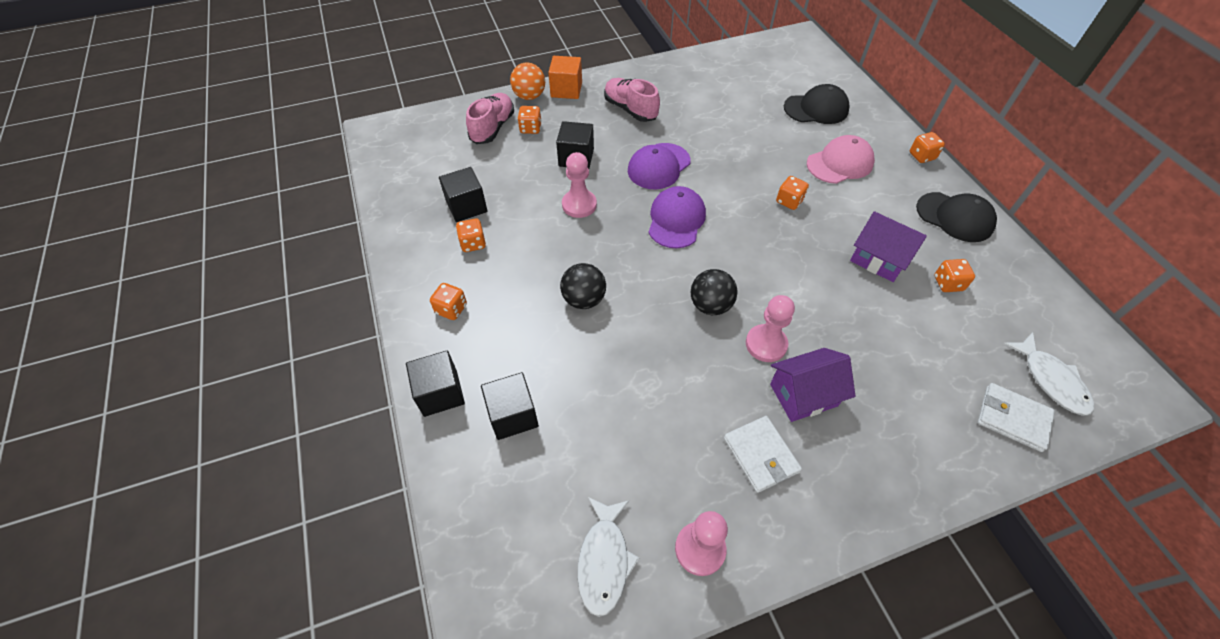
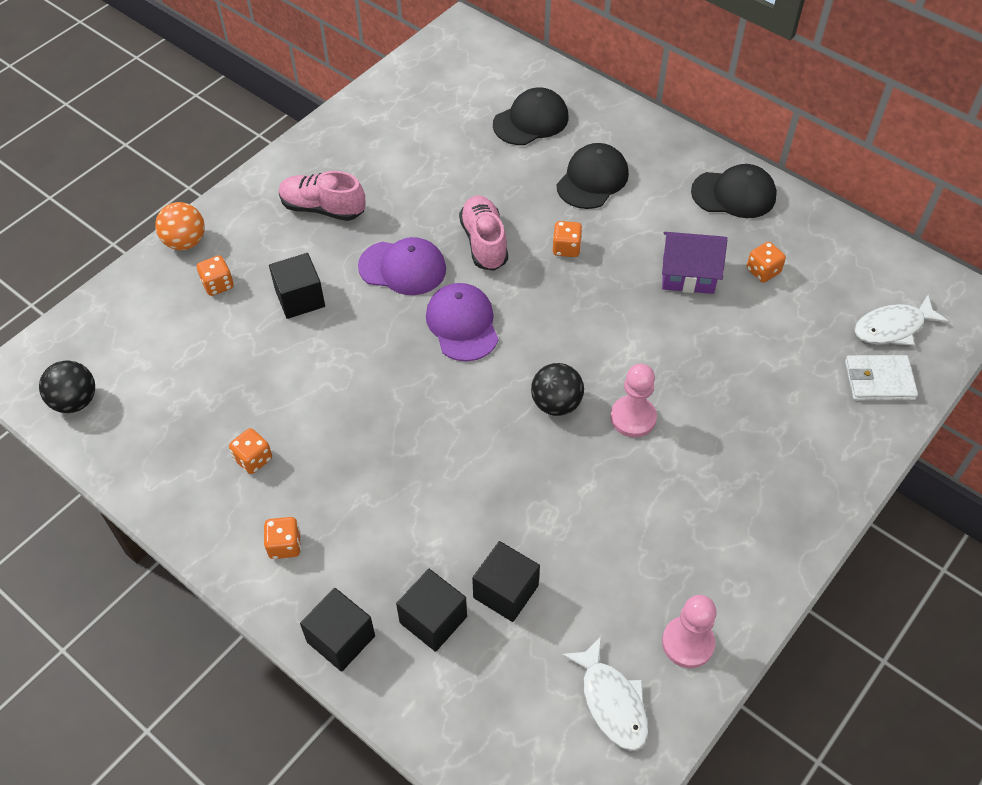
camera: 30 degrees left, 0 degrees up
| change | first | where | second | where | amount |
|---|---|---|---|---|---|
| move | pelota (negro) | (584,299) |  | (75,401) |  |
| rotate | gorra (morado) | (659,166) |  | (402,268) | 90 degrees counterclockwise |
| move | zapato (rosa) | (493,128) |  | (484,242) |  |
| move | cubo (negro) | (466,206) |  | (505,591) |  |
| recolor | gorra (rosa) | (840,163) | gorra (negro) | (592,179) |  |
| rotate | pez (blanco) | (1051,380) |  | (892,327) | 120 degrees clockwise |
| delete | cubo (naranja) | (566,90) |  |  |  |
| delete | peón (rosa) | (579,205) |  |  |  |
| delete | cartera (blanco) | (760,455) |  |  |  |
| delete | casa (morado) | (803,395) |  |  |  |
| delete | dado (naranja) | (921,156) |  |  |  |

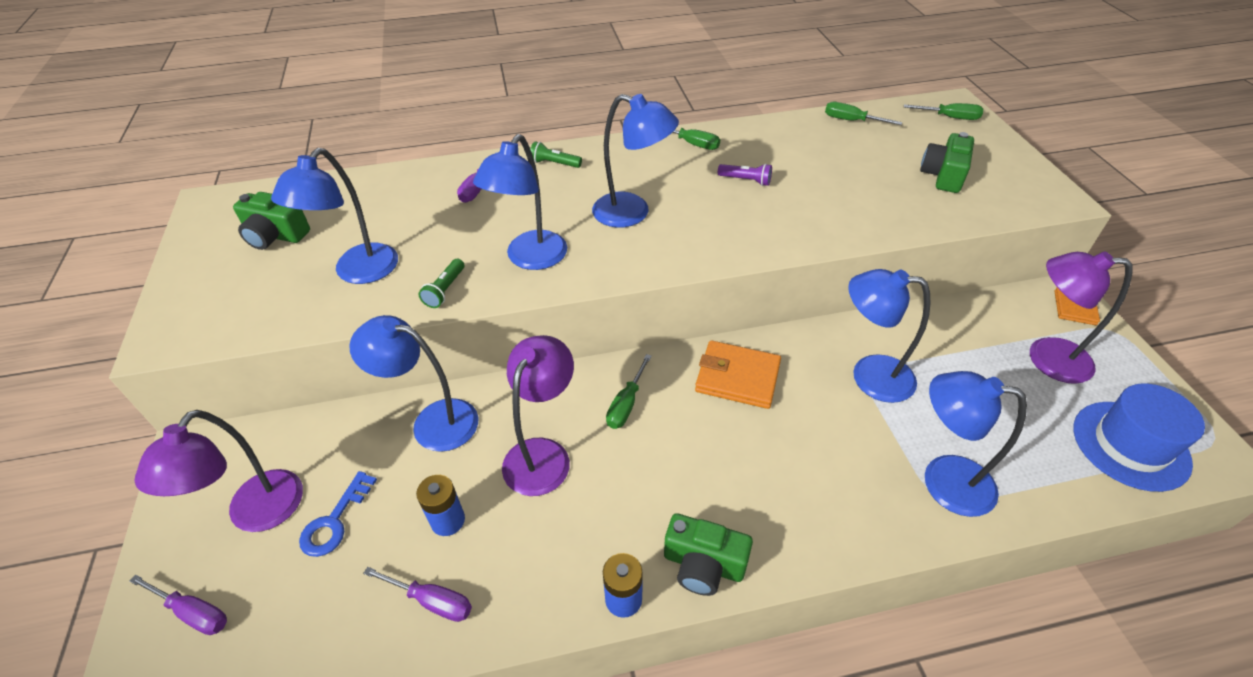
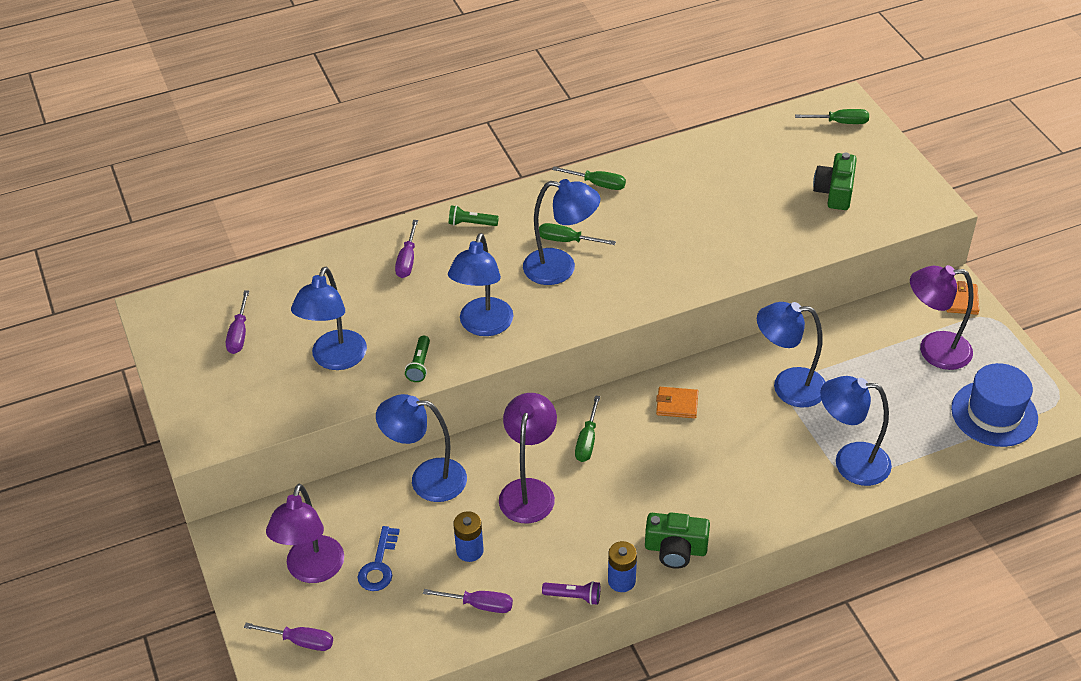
camera: 10 degrees left, 0 degrees up
| change | first | where | second | where | amount |
|---|---|---|---|---|---|
| replace | cámara (verde) | (275,235) | destornillador (morado) | (239,334) |  |
| move | destornillador (verde) | (851,120) |  | (566,240) |  |
| move | lámpara de mano (morado) | (746,180) |  | (573,596) |  |
| resize | cartera (naranja) | (737,377) |  | (677,404) | x0.61 |

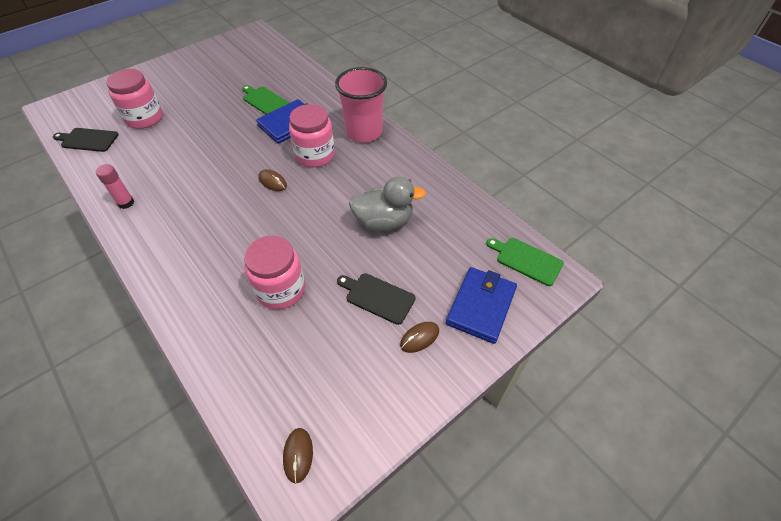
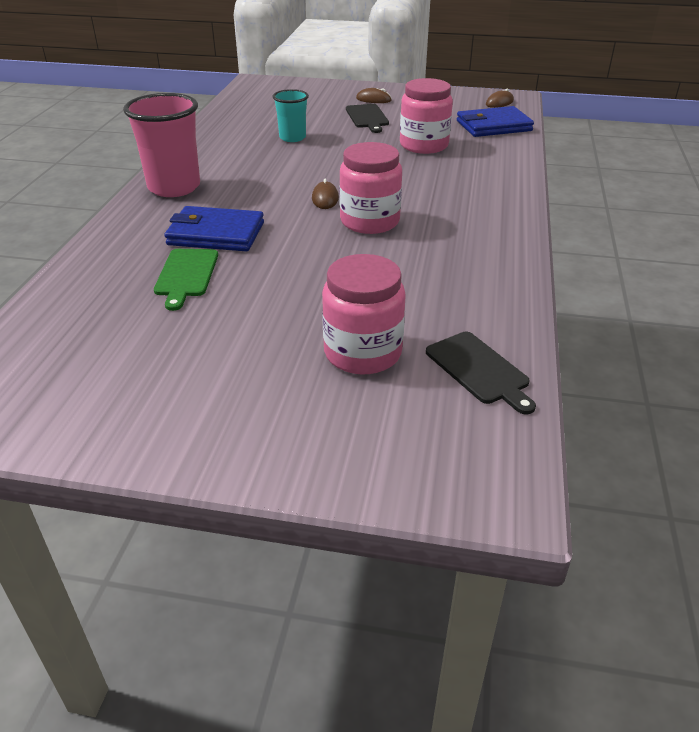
camera: 130 degrees left, 15 degrees down
| change | first | where | second | where | amount |
|---|---|---|---|---|---|
| replace | pato (gris) | (384,221) | vaso (turquesa) | (292,138) |  |
| move | tarro (rosa) | (315,155) |  | (369,221) |  |
| move | cartera (azul) | (481,306) |  | (493,126) |  |
| delete | barra de pegamento (rosa) | (126,203) |  |  |  |
| delete | tabla de cortar (verde) | (526,260) |  |  |  |

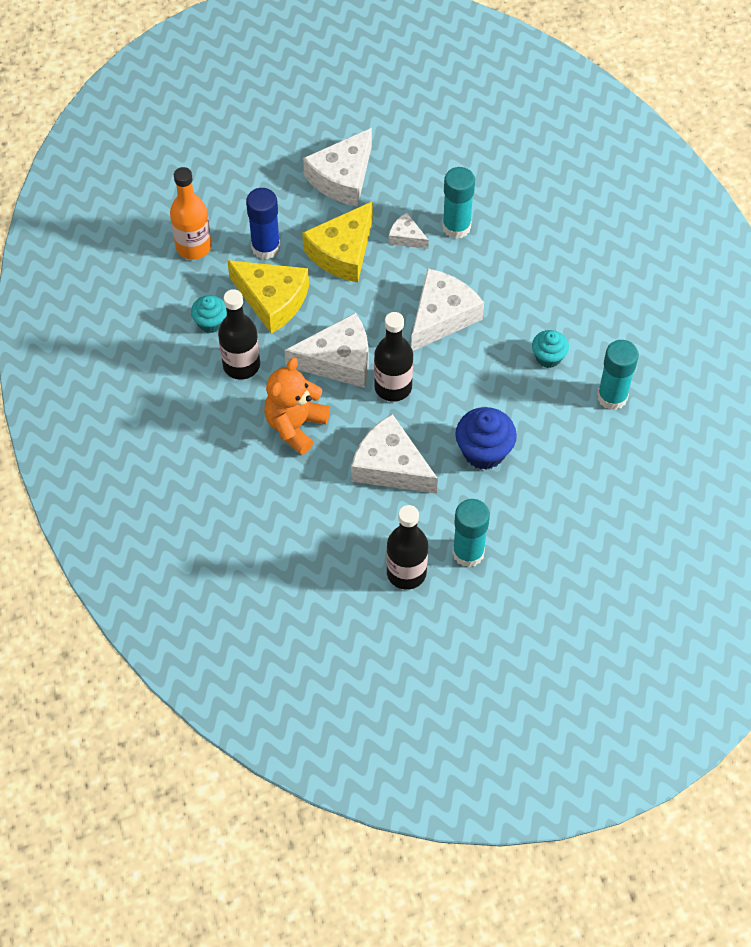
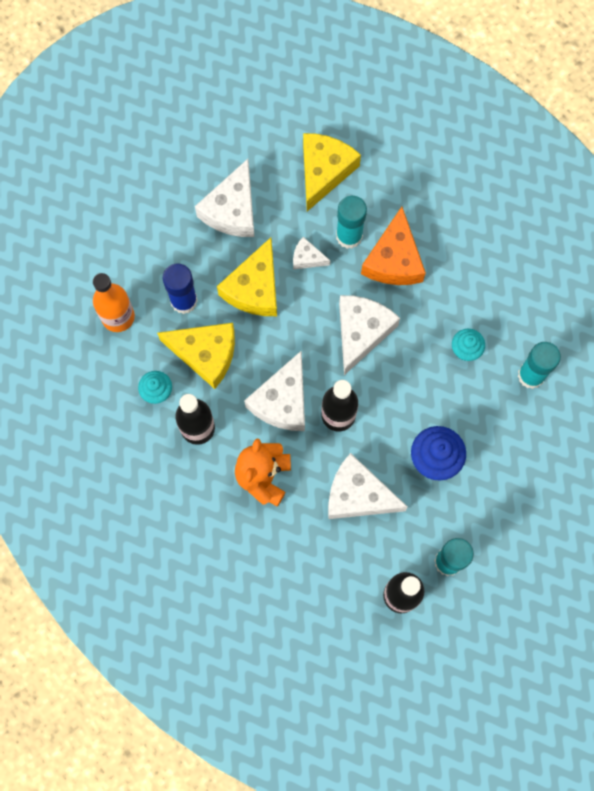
camera: 15 degrees left, 15 degrees up
| change | first | where | second | where | amount |
|---|---|---|---|---|---|
| rotate | queso (blanco) | (338,360) |  | (282,401) | 135 degrees clockwise |
| insert |  |  | queso (amarillo) | (324,171) |  |
| insert |  |  | queso (naranja) | (394,259) |  |

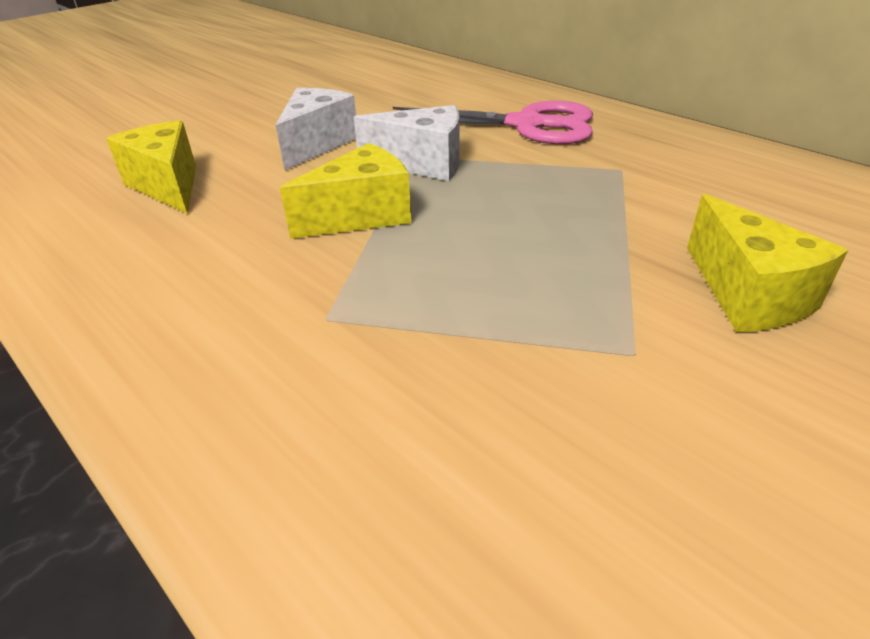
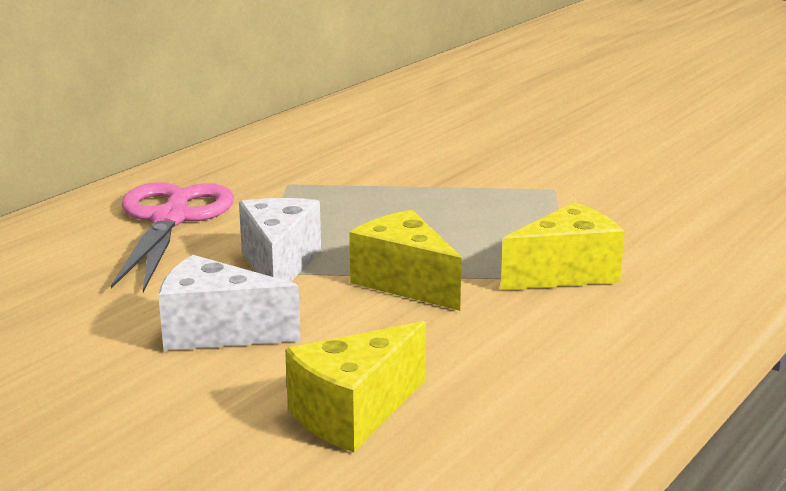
camera: 100 degrees left, 15 degrees down
| change | first | where | second | where | amount |
|---|---|---|---|---|---|
| move | queso (amarillo) | (747,295) |  | (566,273) |  |

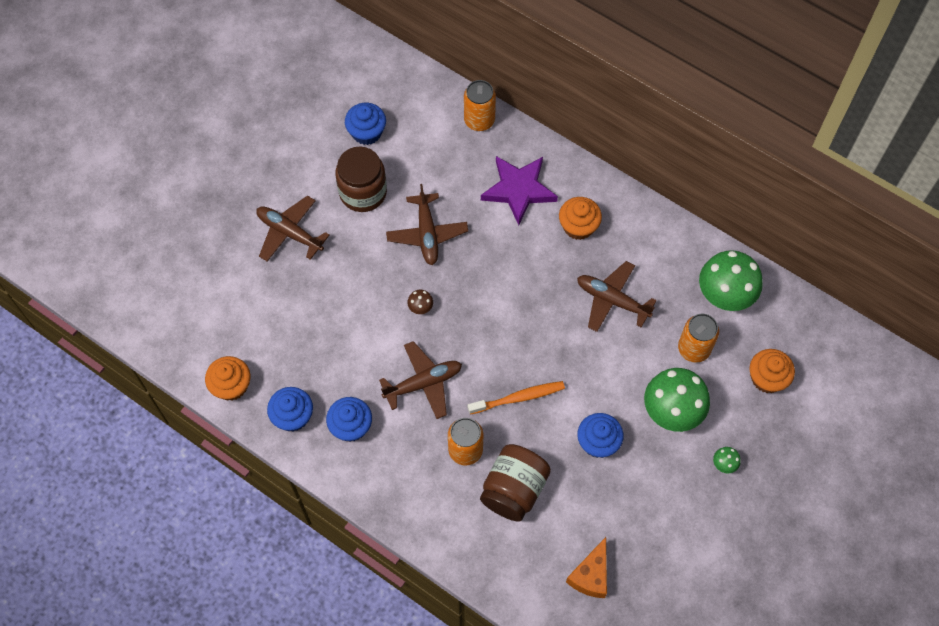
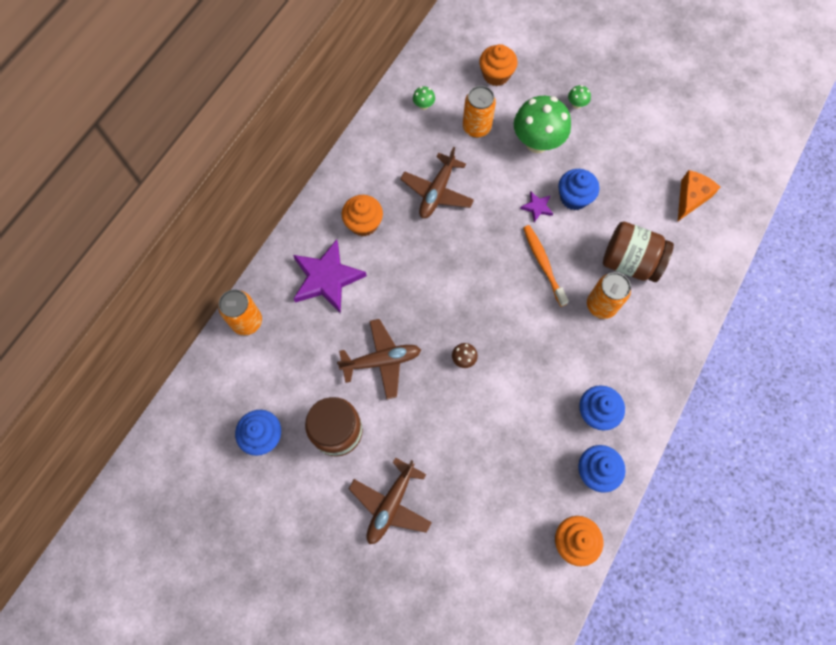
camera: 95 degrees left, 5 degrees up
| change | first | where | second | where | amount |
|---|---|---|---|---|---|
| resize | seta (verde) | (724,296) |  | (423,105) | x0.41 |
| insert |  |  | estrella (morado) | (537,207) |  |
| rotate | queso (naranja) | (591,575) |  | (691,198) | 75 degrees counterclockwise |
| delete | avión (marrón) | (423,383) |  |  |  |

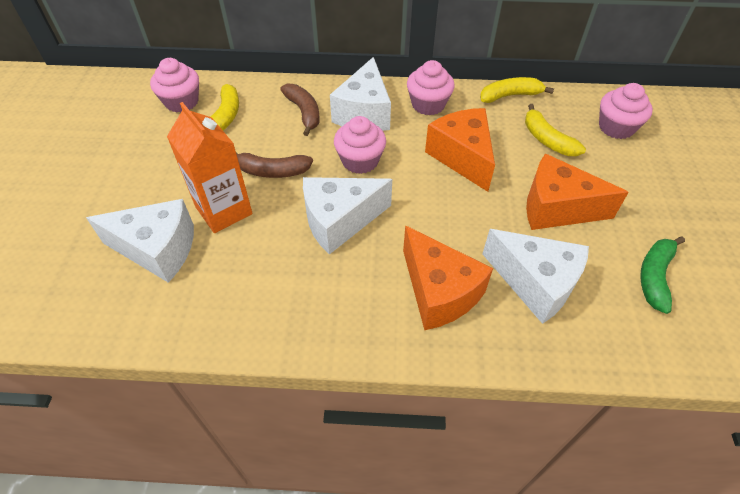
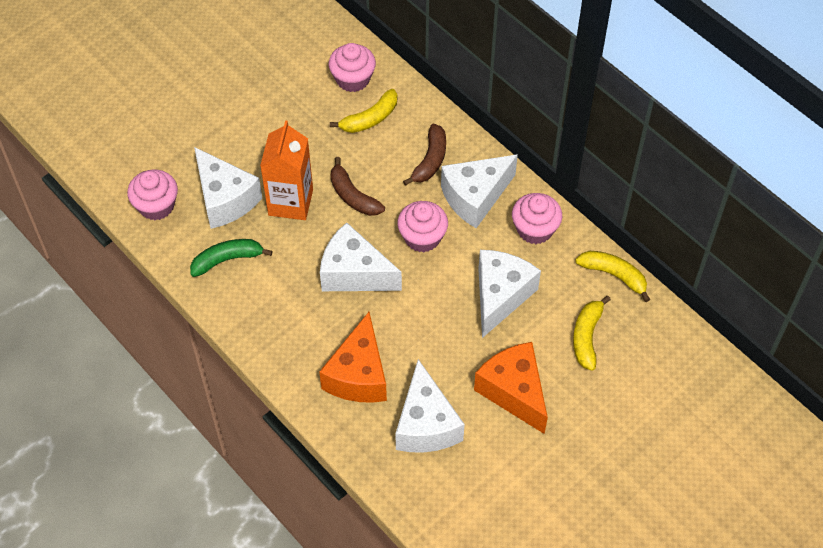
camera: 45 degrees right, 5 degrees up
| change | first | where | second | where | amount |
|---|---|---|---|---|---|
| move | magdalena (rosa) | (616,127) |  | (156,206) |  |
| move | plátano (verde) | (654,277) |  | (227,260) |  |
| recolor | queso (naranja) | (462,157) | queso (blanco) | (500,296) |  |

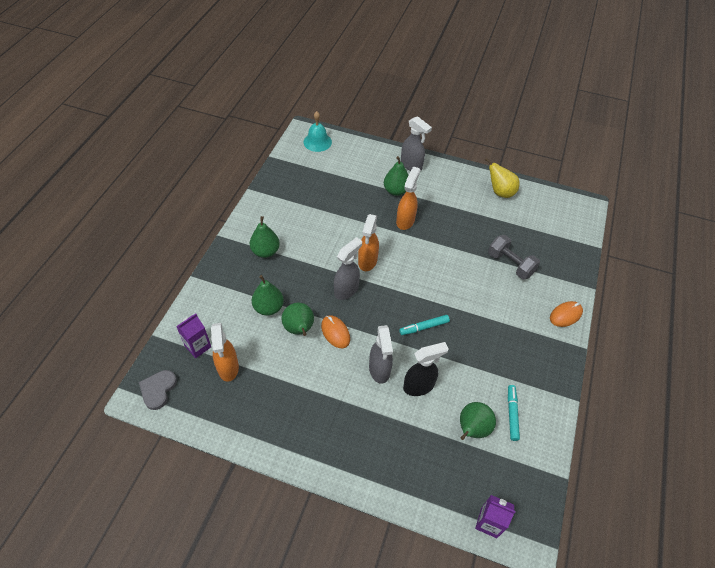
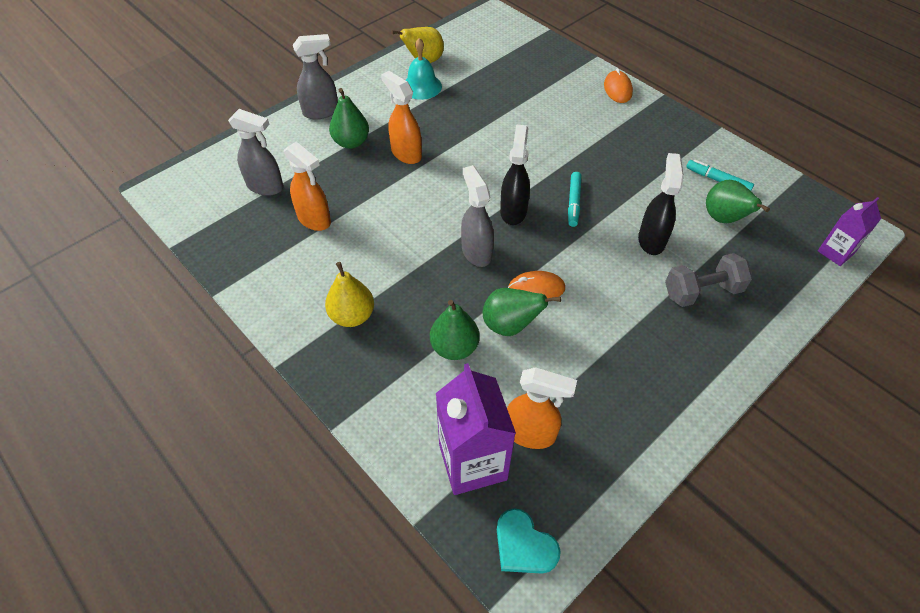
camera: 60 degrees left, 0 degrees up
| change | first | where | second | where | amount |
|---|---|---|---|---|---|
| move | pulverizador (gris) | (379,370) |  | (266,187) |  |
| move | pulverizador (naranja) | (367,261) |  | (314,220) |  |
| recolor | pera (verde) | (265,251) | pera (amarillo) | (352,316) |  |
| move | campana (turquesa) | (317,142) |  | (421,86) |  |
| resize | cartón de leche (morado) | (198,346) |  | (472,462) | x1.74 |
| recolor | corazón (gris) | (158,390) | corazón (turquesa) | (524,545) |  |
| insert |  |  | pulverizador (negro) | (513,211) |  |
| move | mancuerna (gris) | (510,264) |  | (702,291) |  |

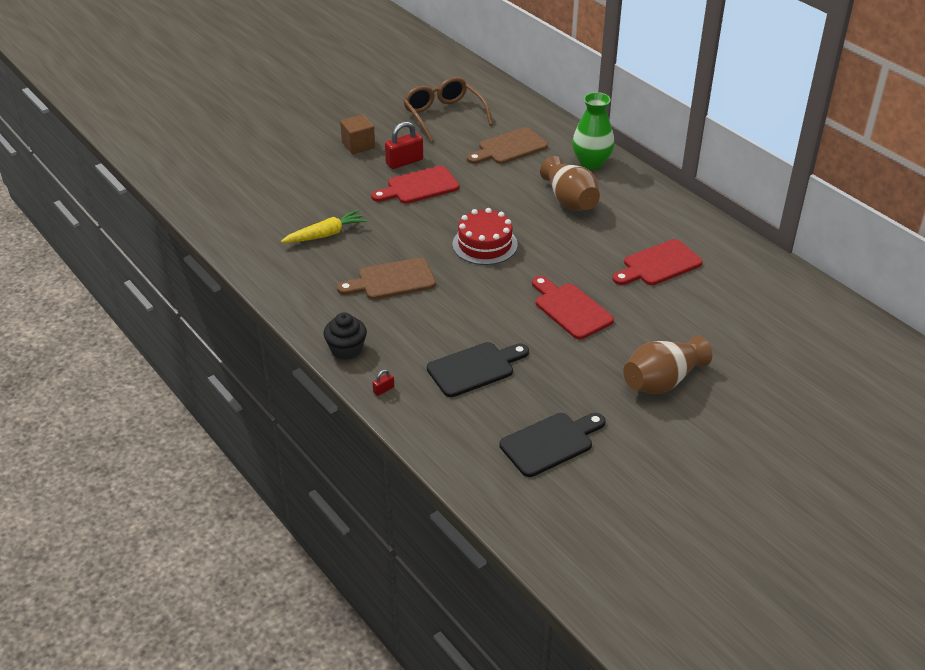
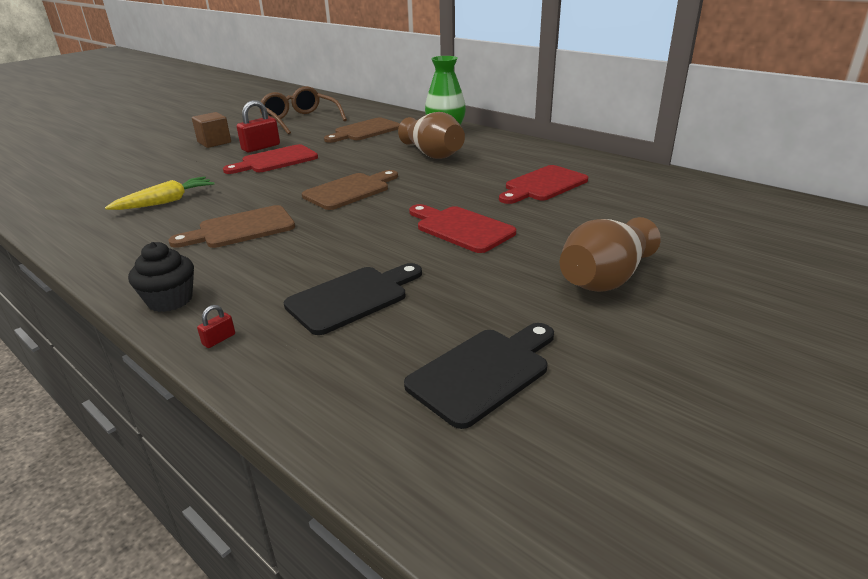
camera: 10 degrees left, 10 degrees down
| change | first | where | second | where | amount |
|---|---|---|---|---|---|
| replace | tarta (rojo) | (485,244) | tabla de cortar (marrón) | (350,190) |  |

